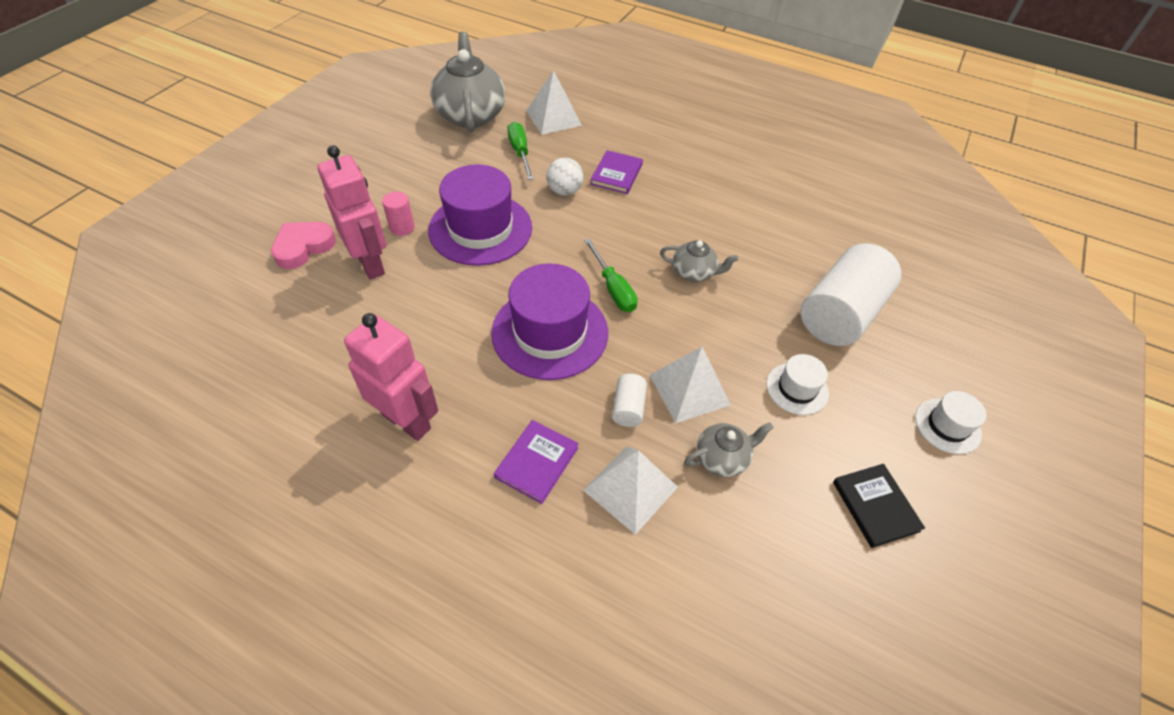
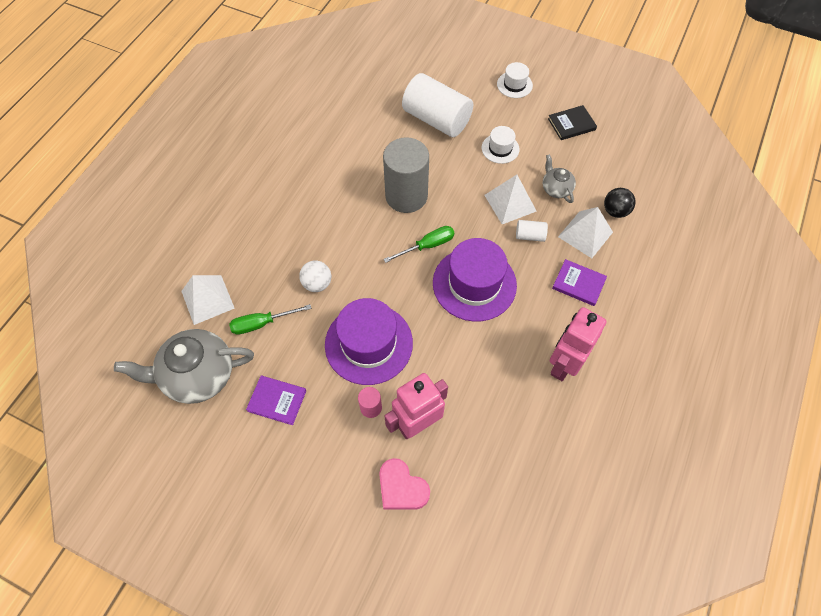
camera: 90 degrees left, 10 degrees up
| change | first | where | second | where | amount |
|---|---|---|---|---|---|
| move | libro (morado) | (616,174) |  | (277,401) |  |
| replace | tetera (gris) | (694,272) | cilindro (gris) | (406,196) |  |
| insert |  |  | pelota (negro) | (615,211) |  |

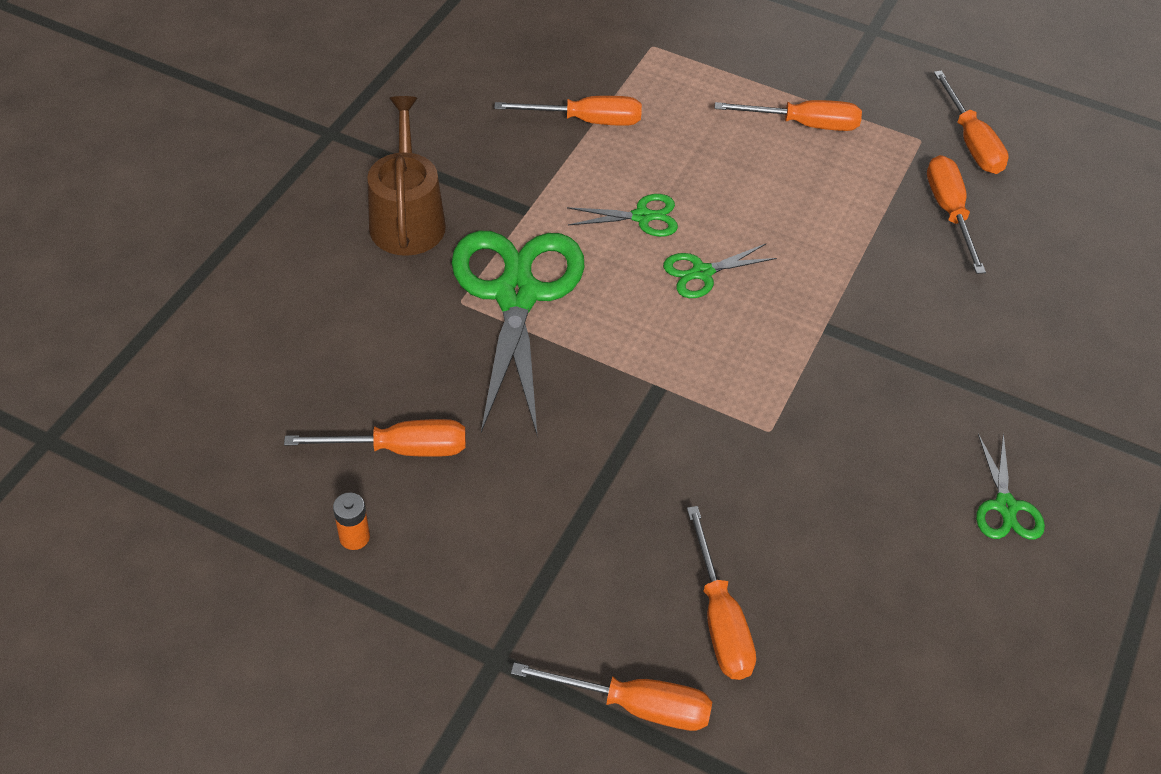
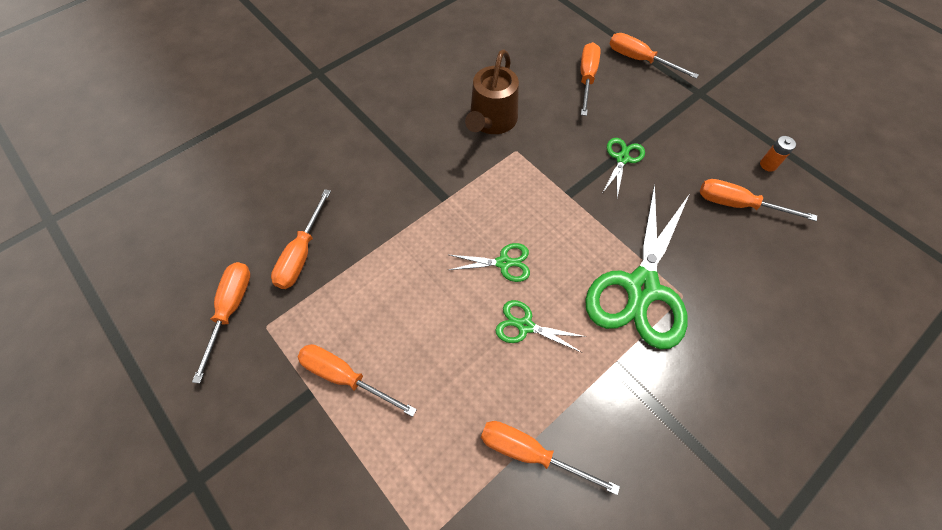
camera: 155 degrees left, 10 degrees up
| change | first | where | second | where | amount |
|---|---|---|---|---|---|
| move | regadera (marrón) | (407,218) |  | (491,121) |  |
| move | tijeras (verde) | (1005,507) |  | (622,158) |  |

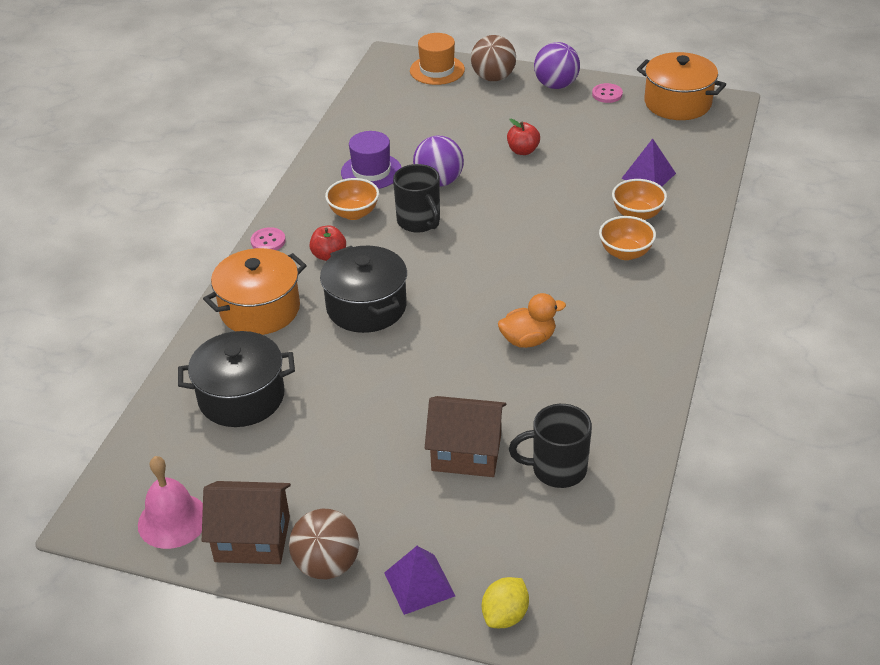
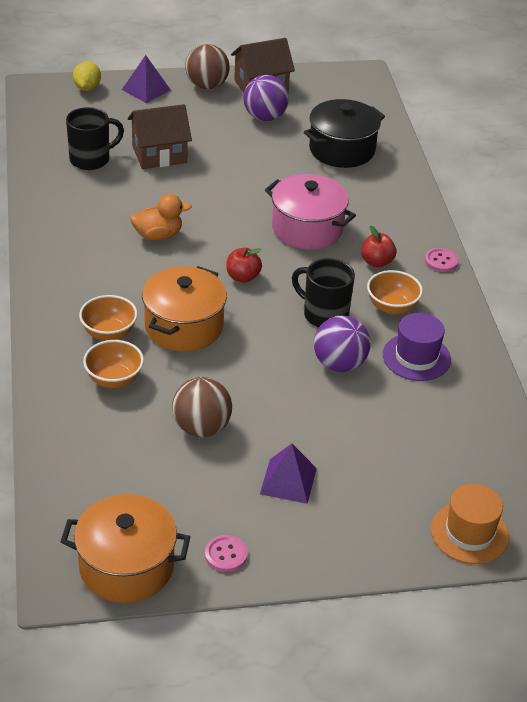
camera: 150 degrees right, 0 degrees up
| change | first | where | second | where | amount |
|---|---|---|---|---|---|
| rotate | pato (naranja) | (528,340) |  | (158,235) | 150 degrees counterclockwise |
| move | olla (naranja) | (260,309) |  | (184,326) |  |
| move | pelota (marrón) | (493,78) |  | (201,427) |  |
| move | manzana (rojo) | (523,151) |  | (243,277) |  |
| move | pelota (morado) | (556,85) |  | (265,117) |  |
| move | pirámide (morado) | (648,176) |  | (288,481) |  |
| recolor | olla (negro) | (366,307) | olla (rosa) | (307,228) |  |
| delete | campana (rosa) | (172,520) |  |  |  |

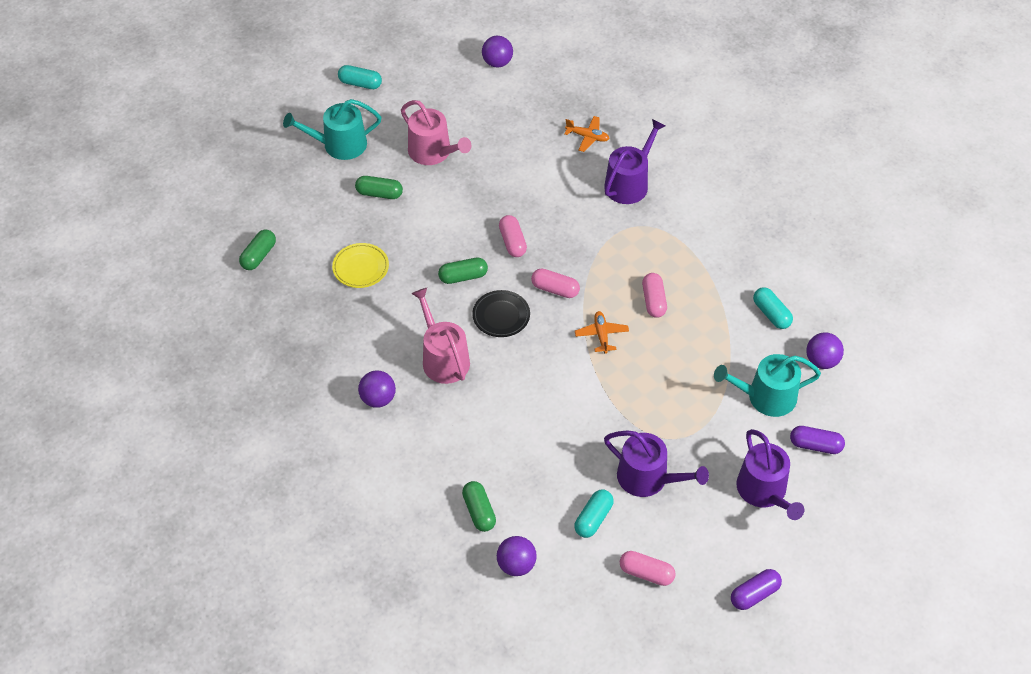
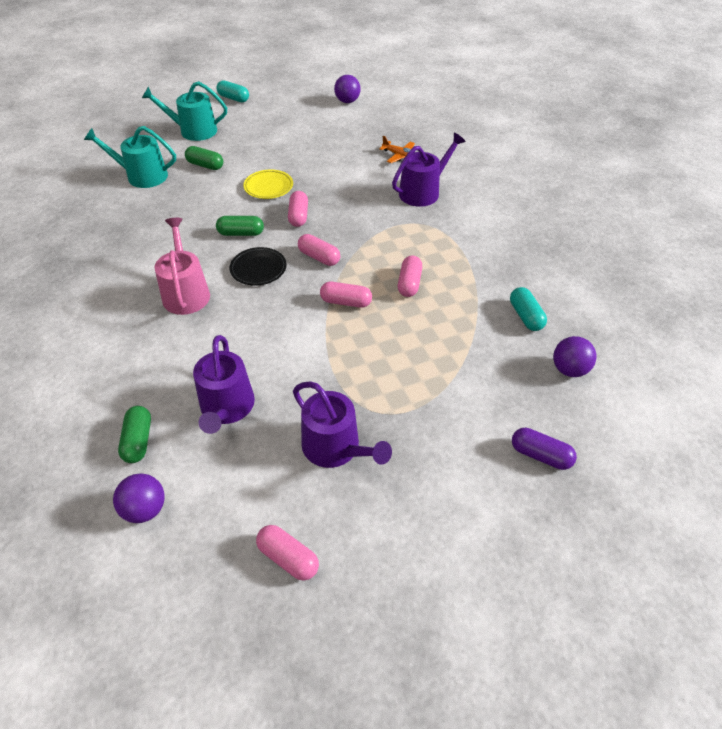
camera: 15 degrees right, 5 degrees down
| change | first | where | second | where | amount |
|---|---|---|---|---|---|
| move | regadera (turquesa) | (765,397) |  | (142,176) |  |
| move | regadera (morado) | (764,492) |  | (226,408) |  |
| move | plato (amarillo) | (361,268) |  | (268,187) |  |
| replace | avión (naranja) | (601,335) | cápsula (rosa) | (346,302) |  |
| delete | cápsula (verde) | (259,256) |  |  |  |
| delete | pelota (morado) | (378,399) |  |  |  |
| delete | regadera (rosa) | (433,152) |  |  |  |
| delete | cápsula (turquesa) | (593,518) |  |  |  |
| delete | cápsula (morado) | (754,594) |  |  |  |

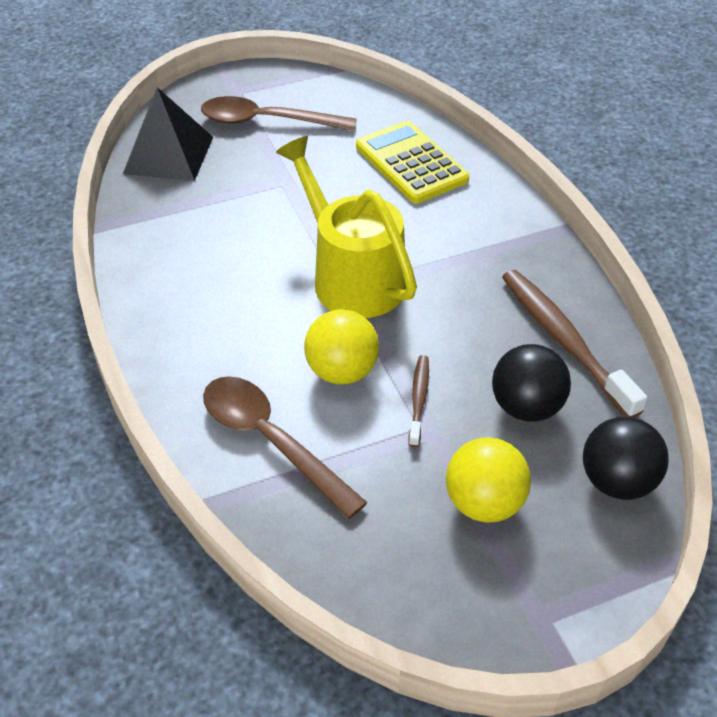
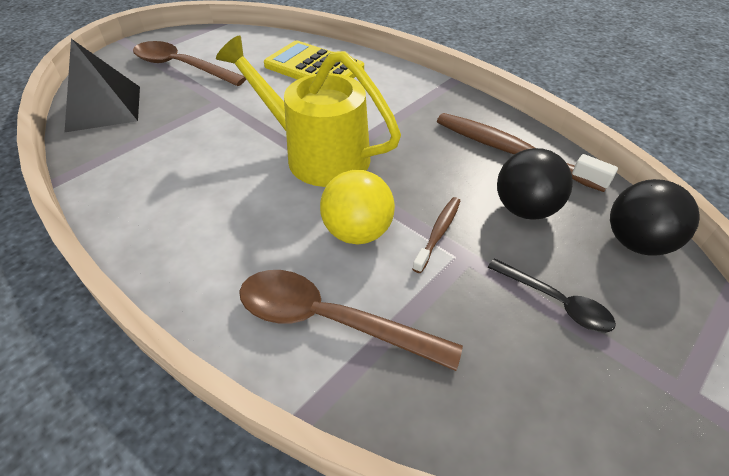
camera: 25 degrees left, 0 degrees up
| change | first | where | second | where | amount |
|---|---|---|---|---|---|
| rotate | cuchara (marrón) | (266,121) |  | (181,66) | 45 degrees clockwise |
| rotate | cepillo de dientes (marrón) | (418,400) |  | (438,233) | 45 degrees clockwise |
| replace | pelota (amarillo) | (484,503) | cuchara (negro) | (556,302) |  |

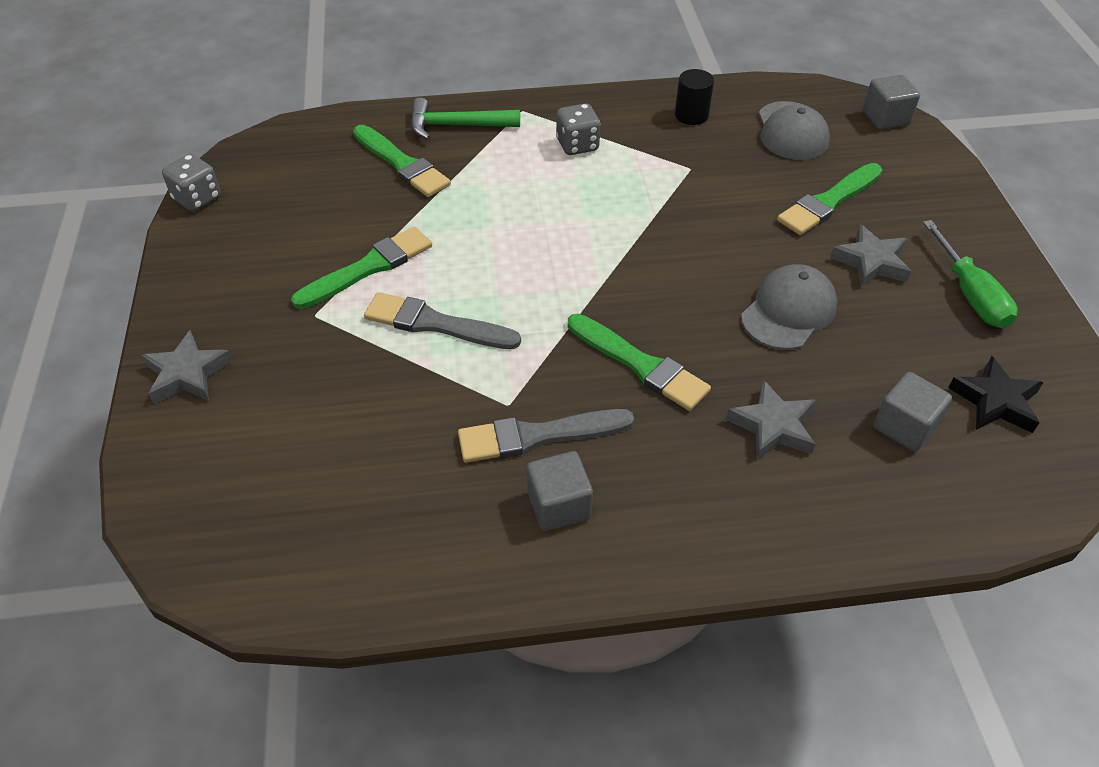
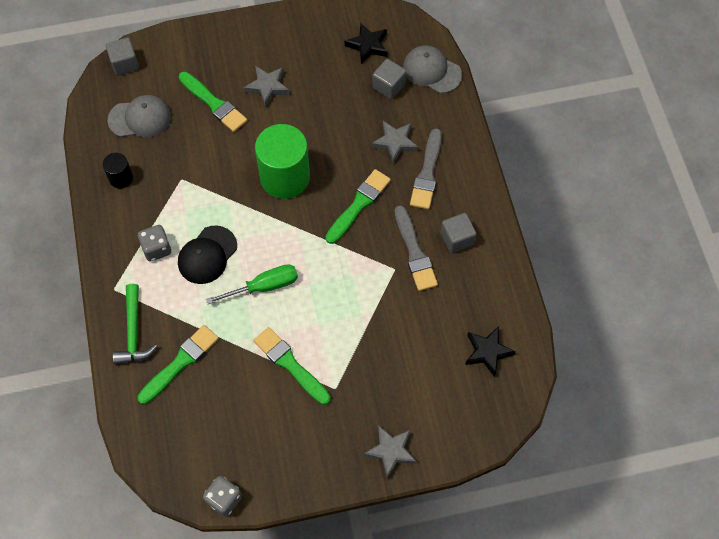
camera: 95 degrees left, 15 degrees up
| change | first | where | second | where | amount |
|---|---|---|---|---|---|
| insert |  |  | gorra (negro) | (207,255) |  |
| move | destornillador (verde) | (969,294) |  | (264,287) |  |
| insert |  |  | cilindro (verde) | (285,177) |  |
| move | gorra (gris) | (789,311) |  | (432,71) |  |
| move | pincel (gris) | (435,324) |  | (427,173) |  |
| insert |  |  | estrella (negro) | (487,352) |  |

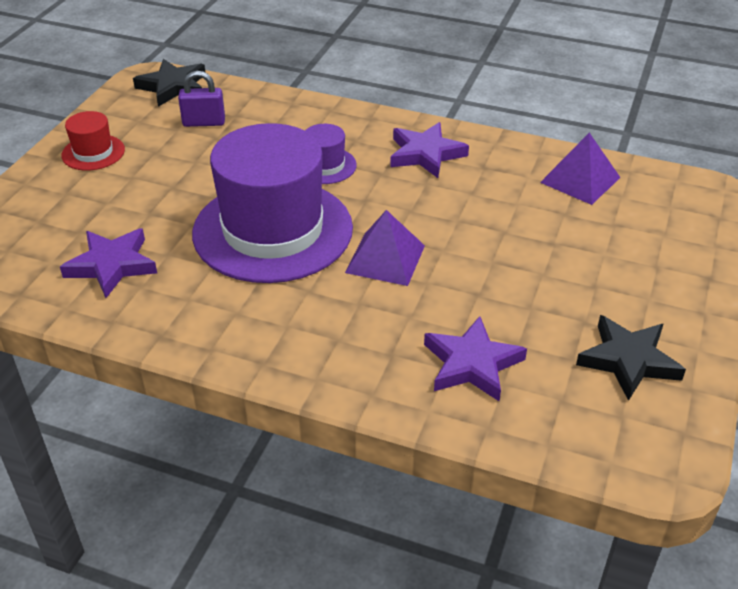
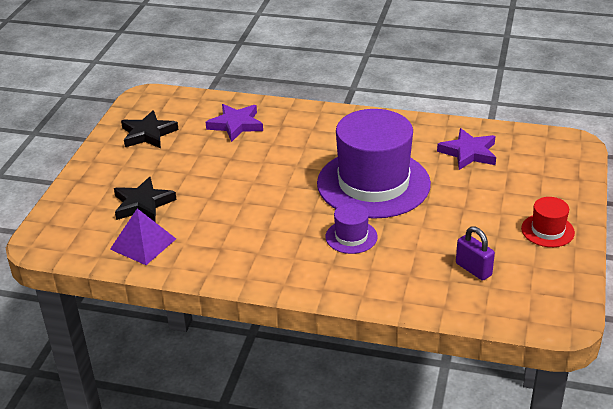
camera: 175 degrees right, 5 degrees down
| change | first | where | second | where | amount |
|---|---|---|---|---|---|
| move | estrella (negro) | (173,87) |  | (143,204) |  |
| rotate | candado (morado) | (204,122) |  | (473,269) | 60 degrees clockwise |
| delete | pirámide (morado) | (385,259) |  |  |  |
| delete | estrella (morado) | (425,154) |  |  |  |

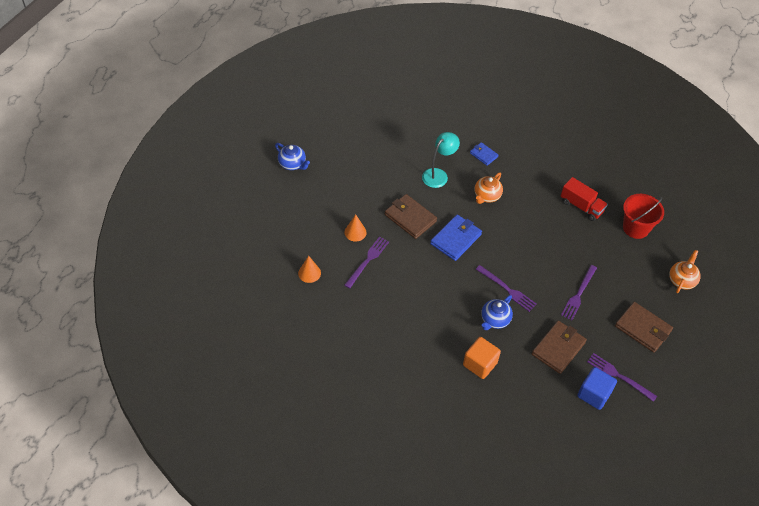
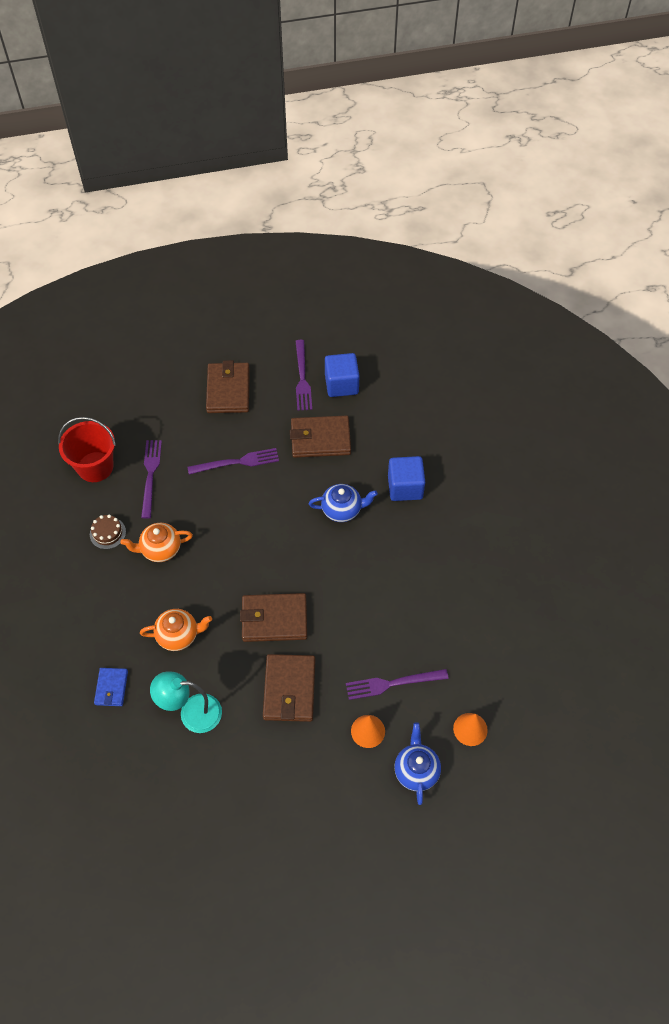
camera: 130 degrees left, 5 degrees up
| change | first | where | second | where | amount |
|---|---|---|---|---|---|
| replace | camión (rojo) | (581,206) | tarta (marrón) | (107,533) |  |
| move | tetera (naranja) | (682,280) |  | (160,549) |  |
| move | tenedor (morado) | (507,289) |  | (150,475) |  |
| recolor | cartera (azul) | (456,239) | cartera (marrón) | (274,619) |  |
| recolor | cubo (naranja) | (480,364) | cubo (azul) | (405,487) |  |
| move | tetera (azul) | (292,164) |  | (416,770) |  |

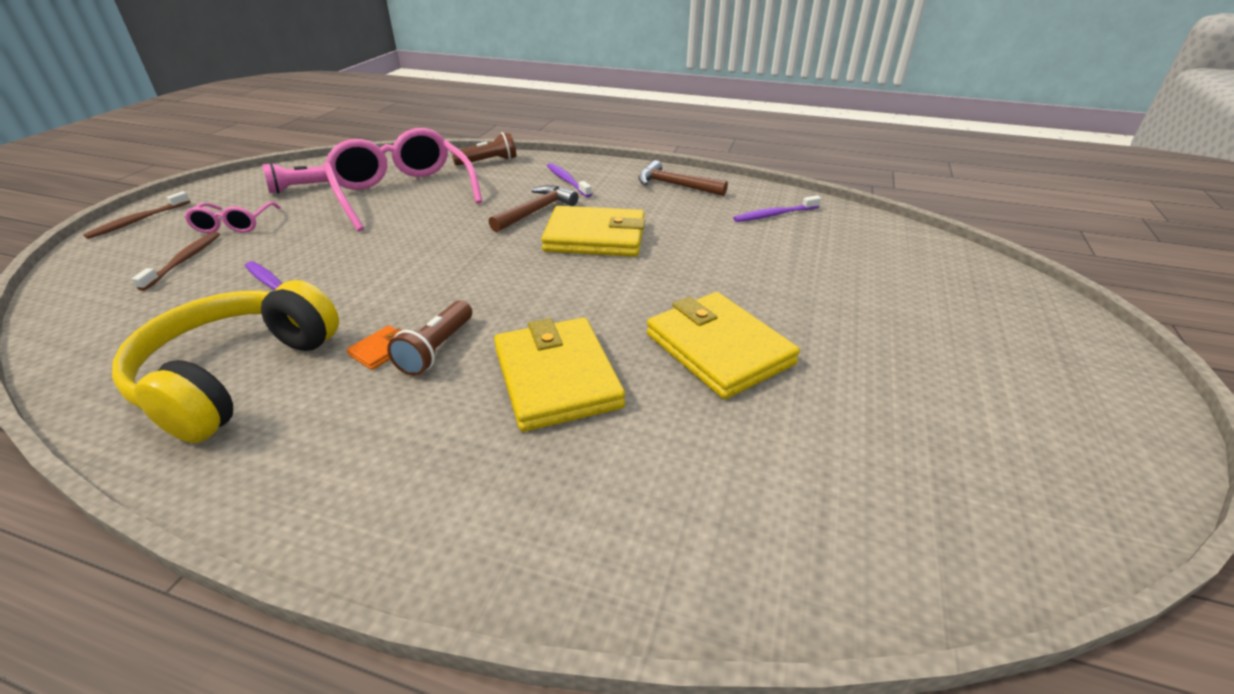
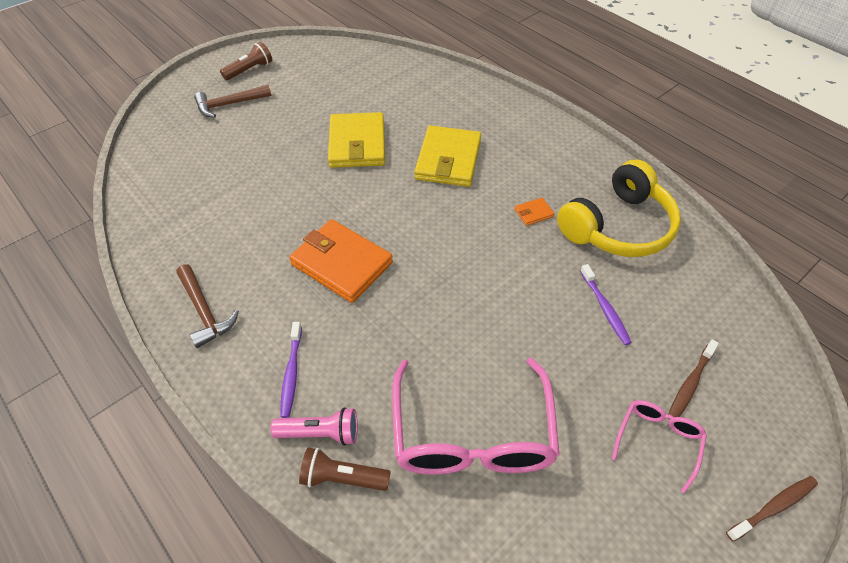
camera: 150 degrees left, 15 degrees up
| change | first | where | second | where | amount |
|---|---|---|---|---|---|
| move | martillo (marrón) | (536,211) |  | (229,104) |  |
| move | lámpara de mano (marrón) | (436,349) |  | (249,70) |  |
| move | lámpara de mano (rosa) | (302,188) |  | (320,433) |  |
| recolor | cartera (amarillo) | (595,237) | cartera (naranja) | (342,263) |  |
| delete | cepillo de dientes (morado) | (774,215) |  |  |  |

